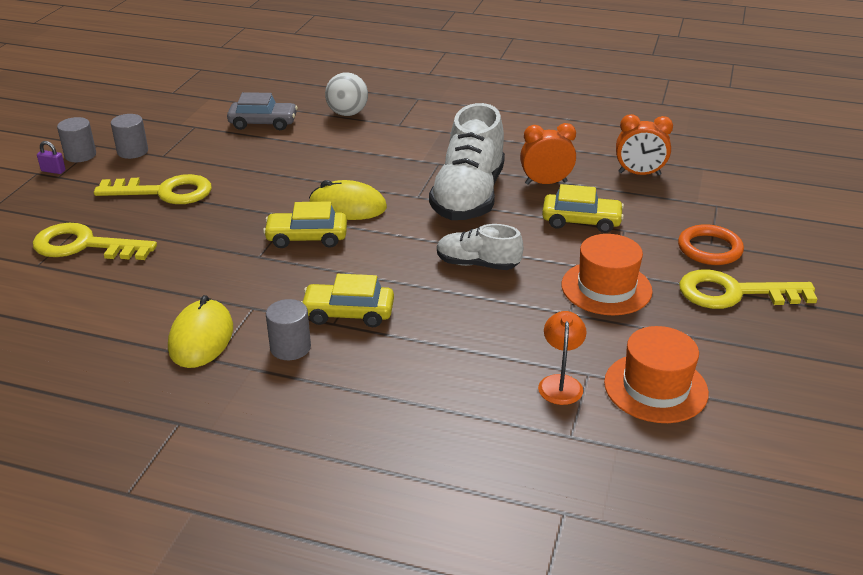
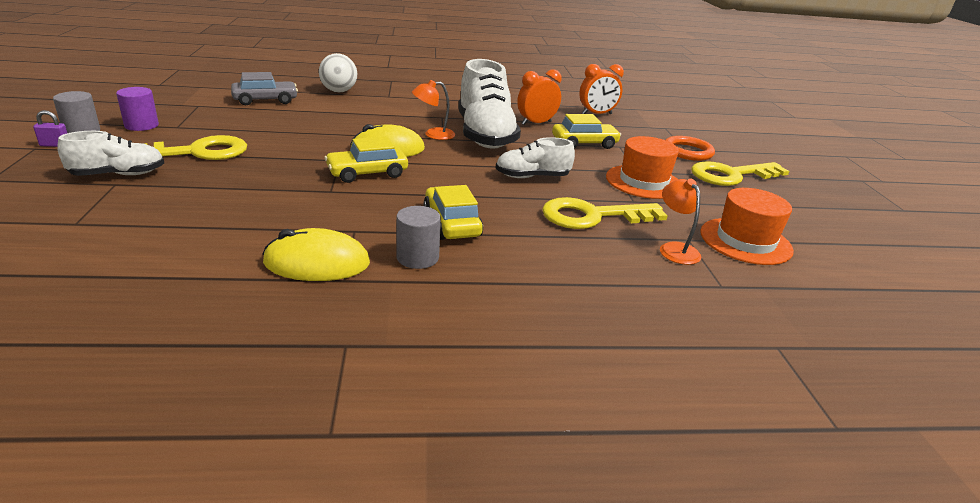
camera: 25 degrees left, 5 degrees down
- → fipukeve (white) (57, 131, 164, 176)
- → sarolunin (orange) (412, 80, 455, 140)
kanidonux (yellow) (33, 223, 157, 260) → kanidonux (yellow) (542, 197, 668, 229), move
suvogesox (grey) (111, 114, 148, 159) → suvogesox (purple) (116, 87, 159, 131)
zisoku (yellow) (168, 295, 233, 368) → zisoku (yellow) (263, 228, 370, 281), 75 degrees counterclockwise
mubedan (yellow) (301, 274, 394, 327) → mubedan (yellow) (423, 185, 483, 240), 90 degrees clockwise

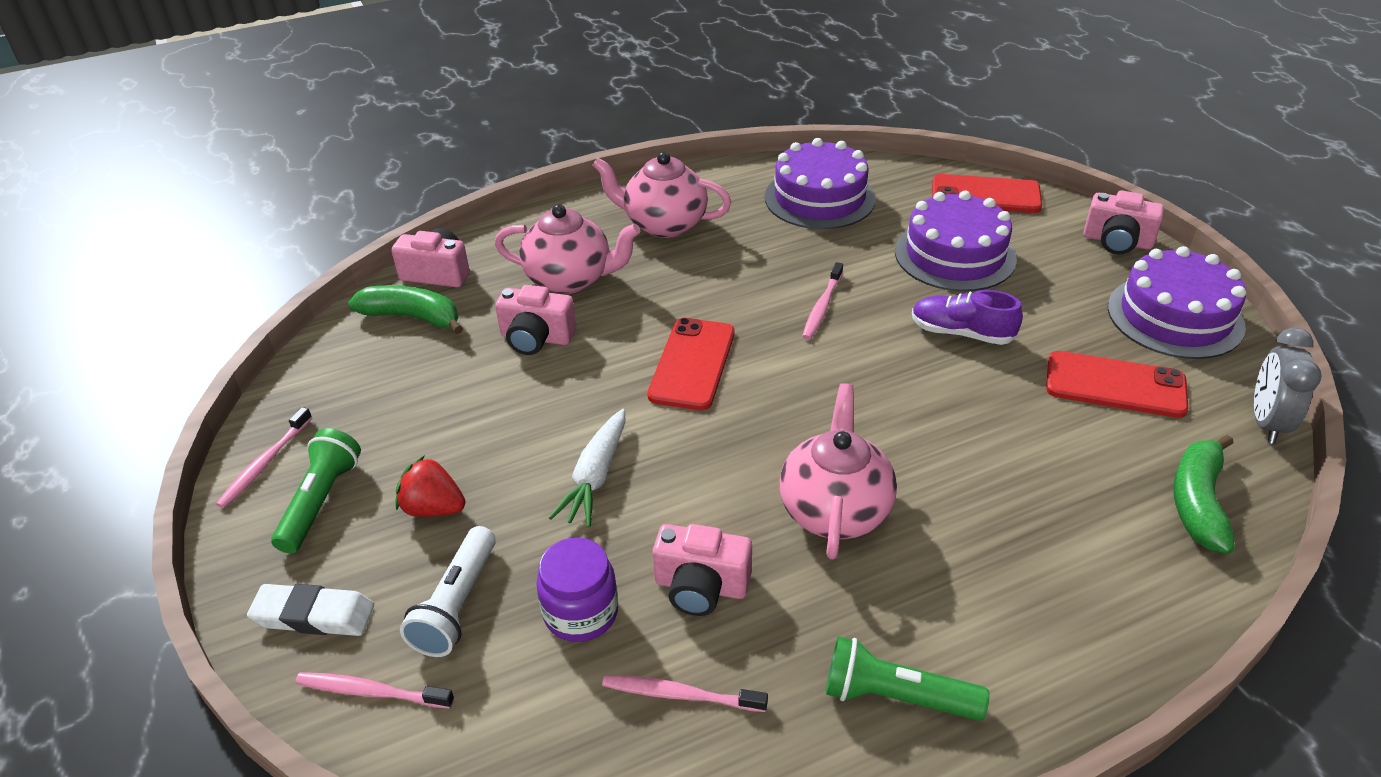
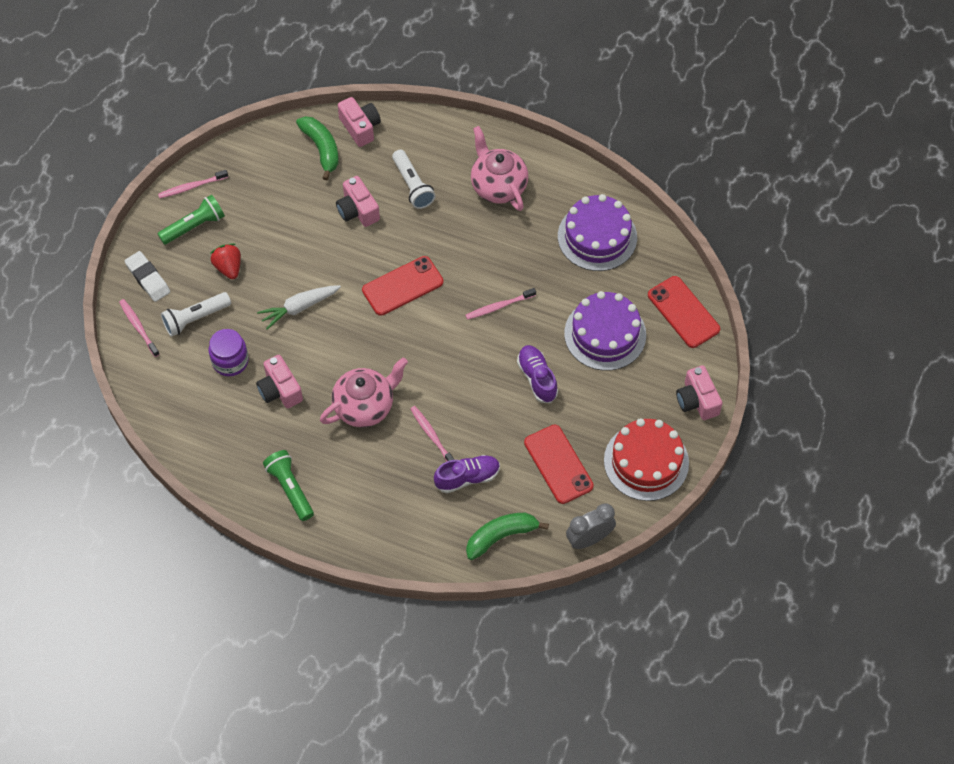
camera: 45 degrees right, 20 degrees up
- → fipukeve (purple) (434, 455, 500, 493)
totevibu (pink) (602, 675, 768, 712) → totevibu (pink) (410, 406, 455, 462), move
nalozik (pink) (495, 204, 641, 294) → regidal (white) (392, 150, 436, 209)
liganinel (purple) (1108, 246, 1246, 359) → liganinel (red) (604, 418, 689, 501)

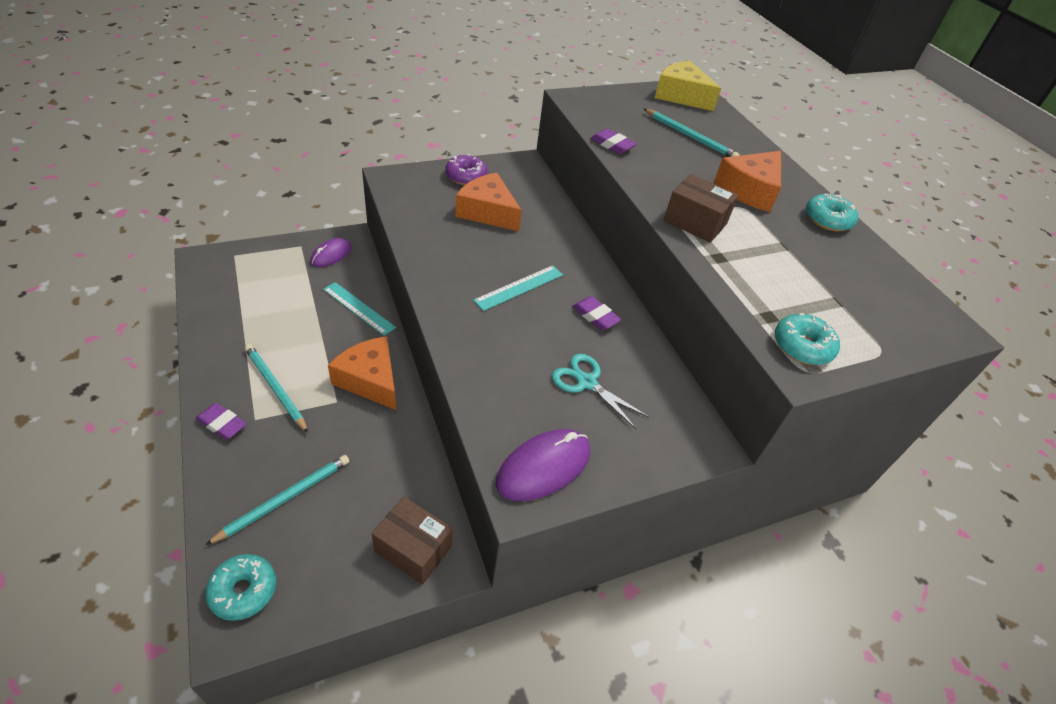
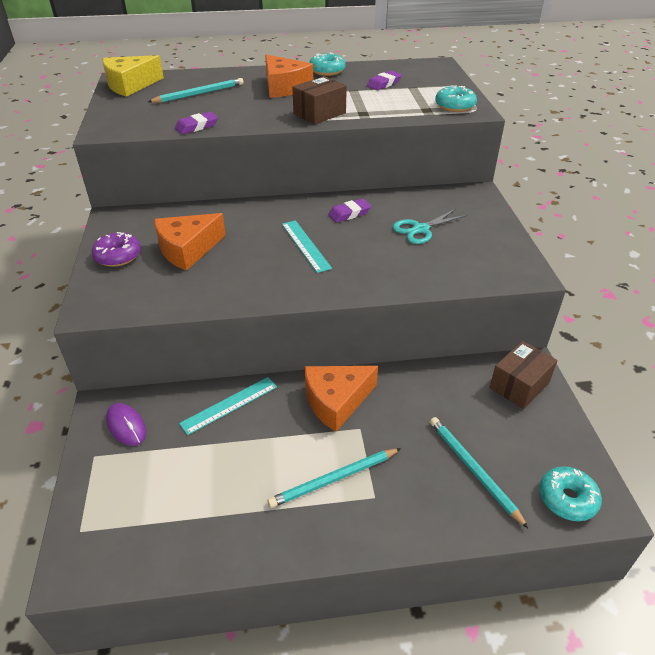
camera: 70 degrees left, 5 degrees down
zisoku (purple) (496, 429, 590, 501) → -
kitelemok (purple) (196, 403, 247, 440) → kitelemok (purple) (367, 71, 402, 90), move

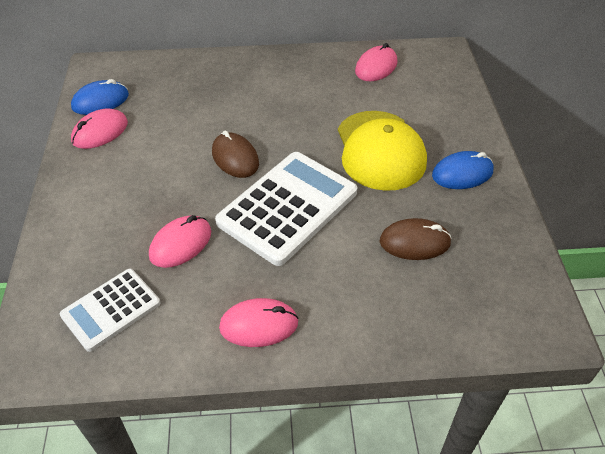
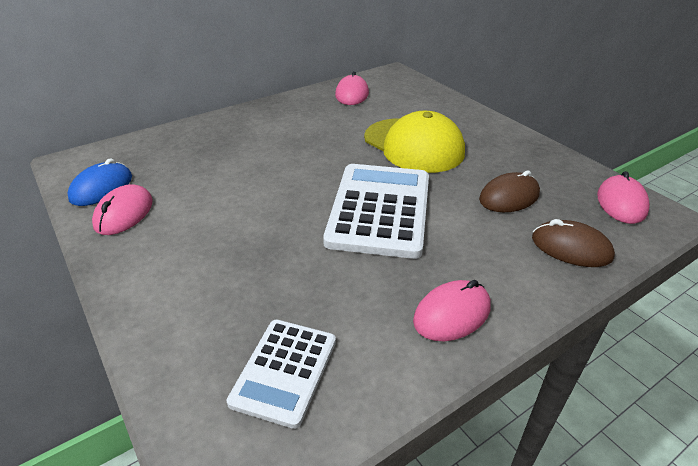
camera: 30 degrees left, 10 degrees down
zisoku (blue) (432, 151, 494, 189) → -
zisoku (pink) (149, 215, 211, 268) → zisoku (pink) (597, 171, 650, 224), move
zisoku (brown) (212, 130, 259, 178) → zisoku (brown) (532, 219, 615, 267), move

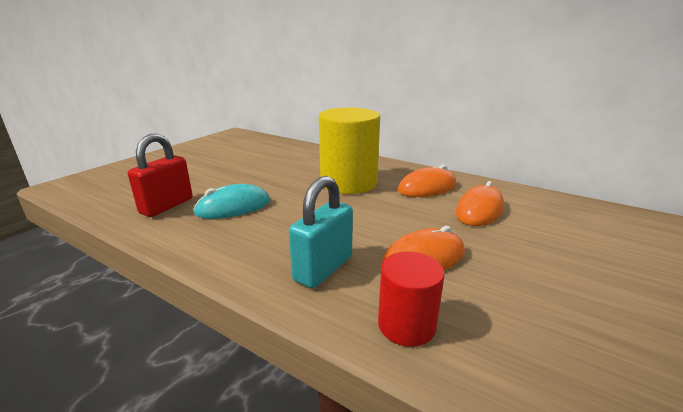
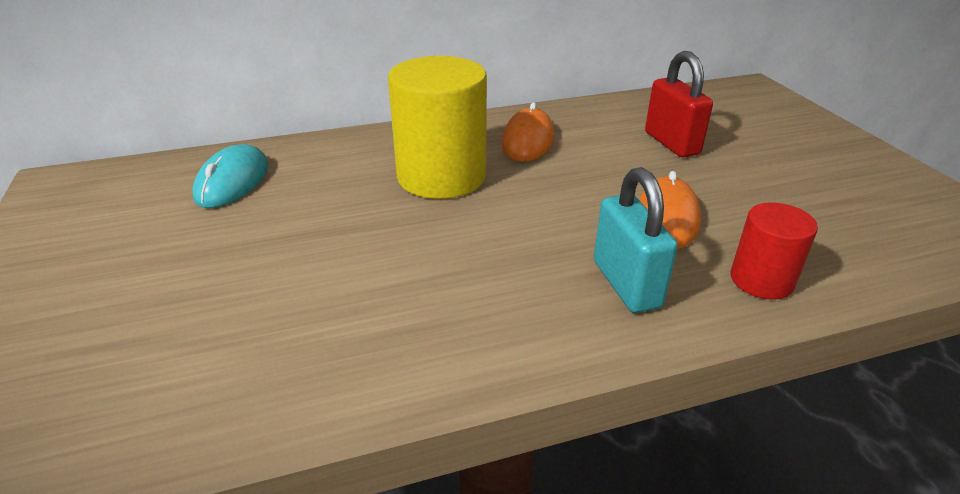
camera: 50 degrees left, 10 degrees up
zisoku (orange) (456, 181, 504, 226) → -
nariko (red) (128, 134, 193, 217) → nariko (red) (645, 51, 713, 158), move
zisoku (turquoise) (193, 184, 270, 219) → zisoku (turquoise) (192, 144, 269, 208), move

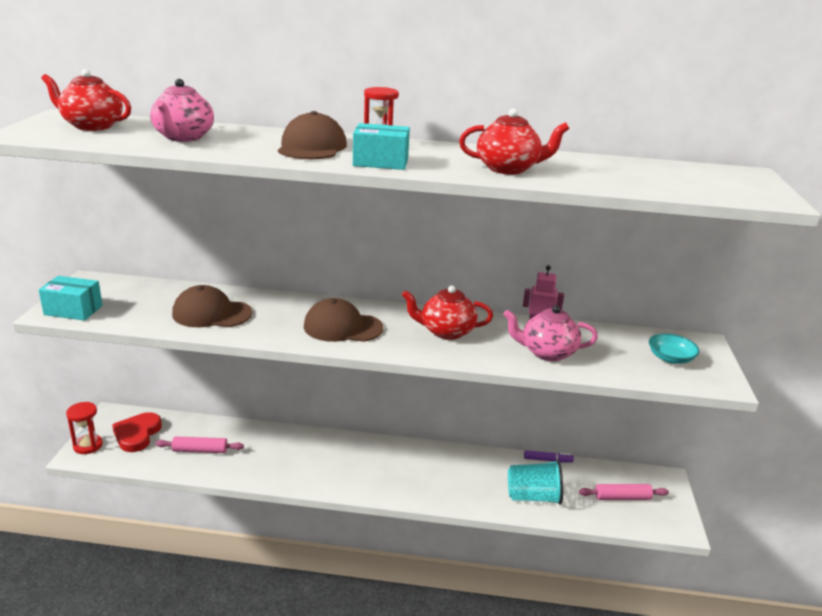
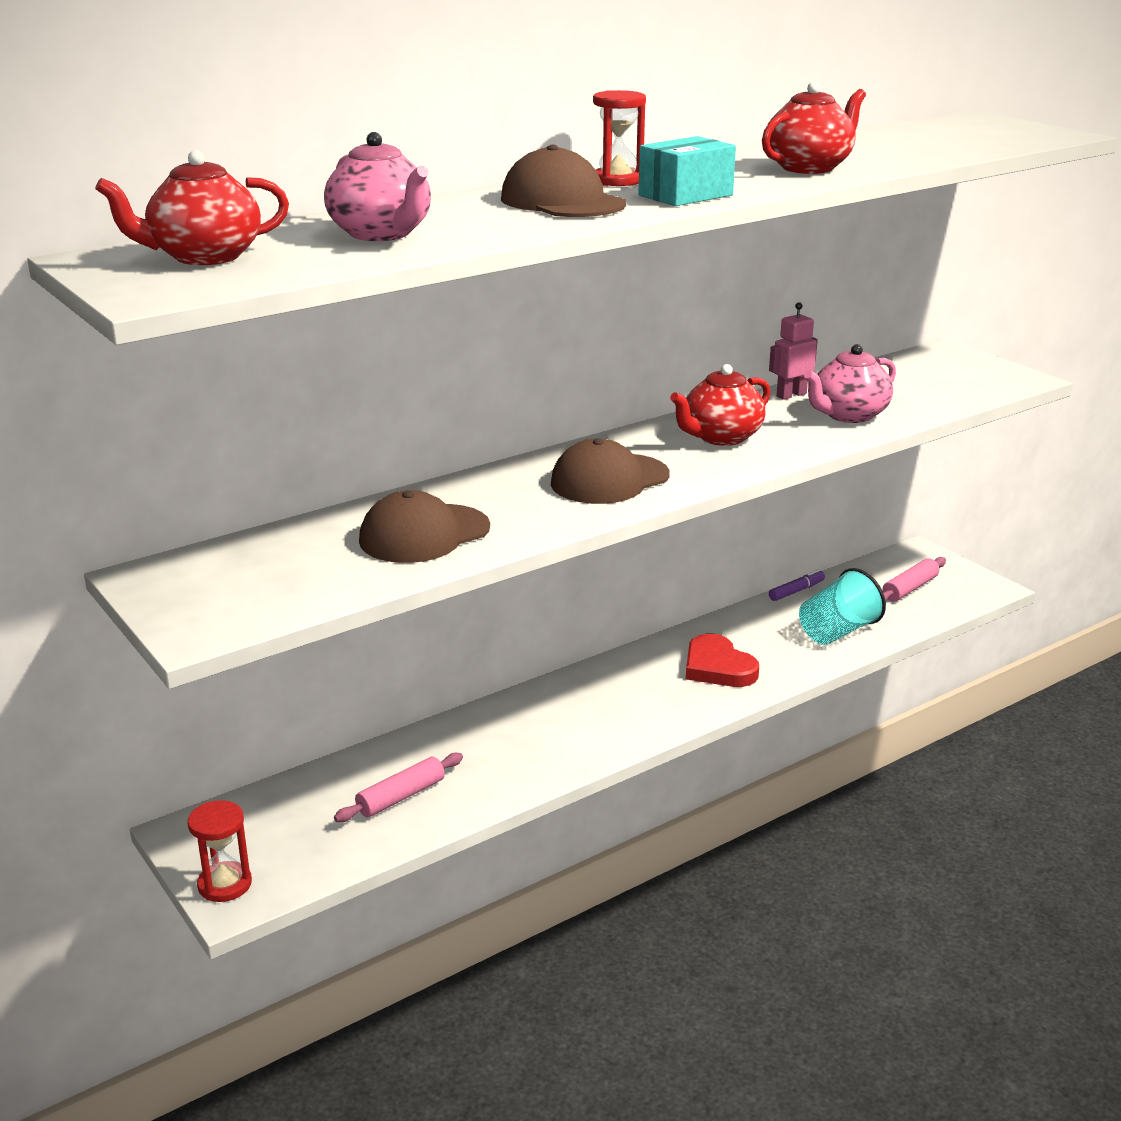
camera: 40 degrees left, 0 degrees up
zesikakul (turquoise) (39, 276, 103, 321) → -
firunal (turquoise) (649, 333, 700, 364) → -
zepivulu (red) (112, 412, 162, 452) → zepivulu (red) (686, 634, 759, 687), move

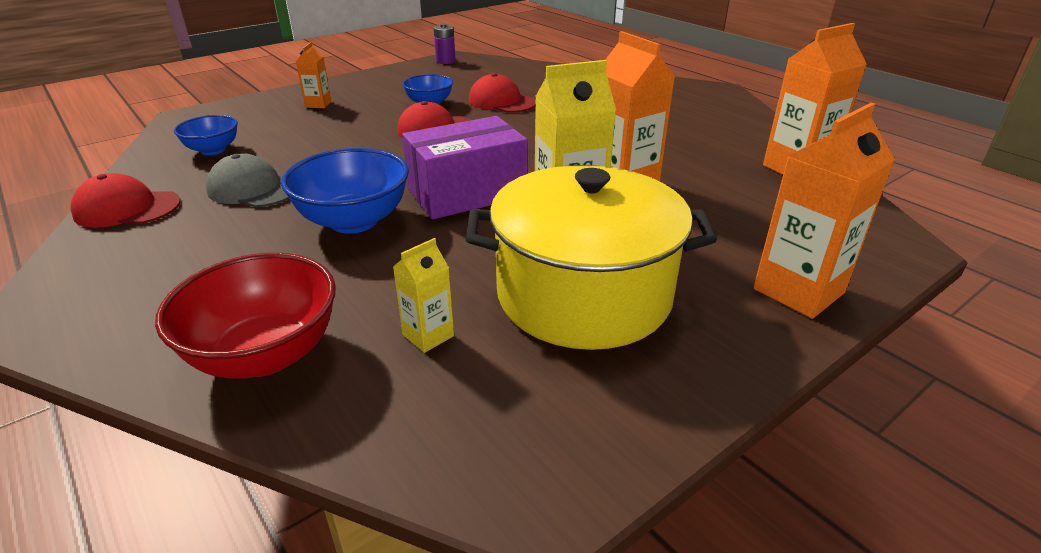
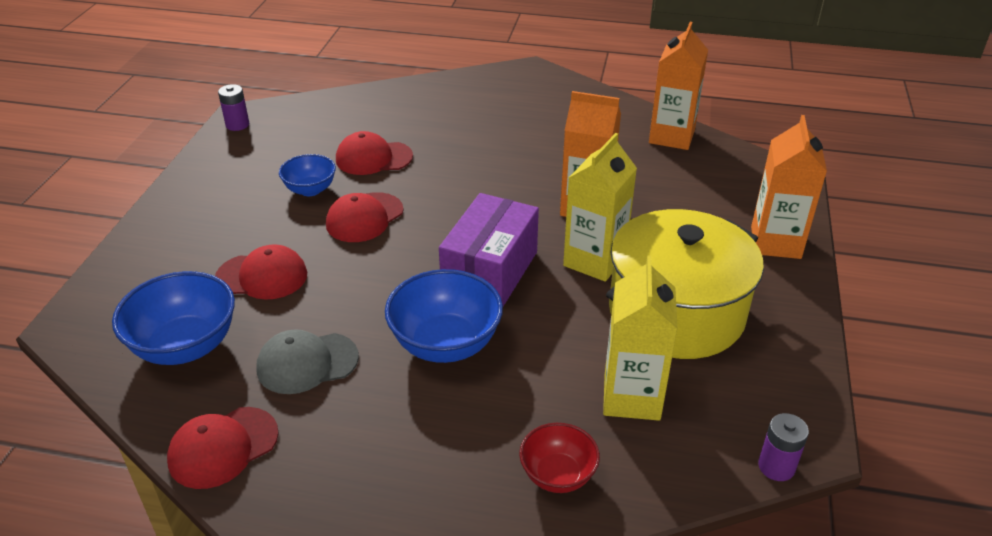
camera: 40 degrees left, 5 degrees up
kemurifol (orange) (296, 42, 331, 108) → -
- → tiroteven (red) (215, 244, 307, 300)
- → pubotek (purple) (758, 413, 809, 481)
firunal (red) (155, 253, 336, 379) → firunal (red) (519, 423, 600, 493), x0.60
firunal (blue) (174, 115, 238, 155) → firunal (blue) (112, 271, 235, 365), x1.68
kemurifol (yellow) (393, 238, 454, 353) → kemurifol (yellow) (603, 255, 678, 421), x1.91

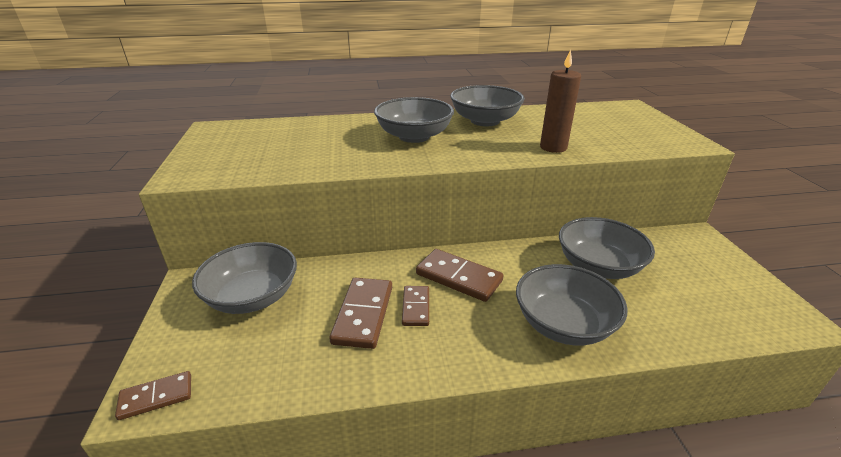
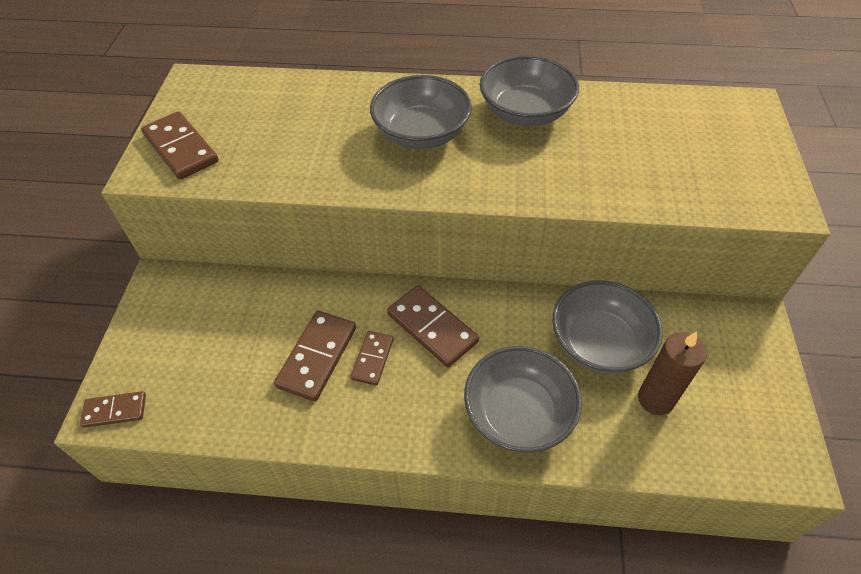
camera: 15 degrees right, 20 degrees up
firunal (grey) (192, 242, 297, 314) → -
- → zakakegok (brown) (141, 111, 219, 180)
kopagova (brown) (540, 49, 581, 153) → kopagova (brown) (638, 331, 707, 415), move

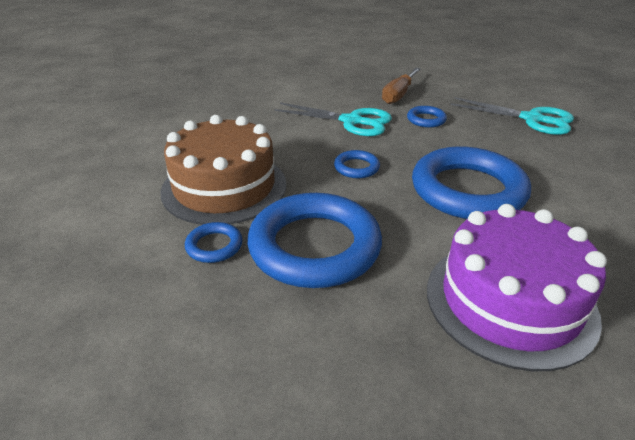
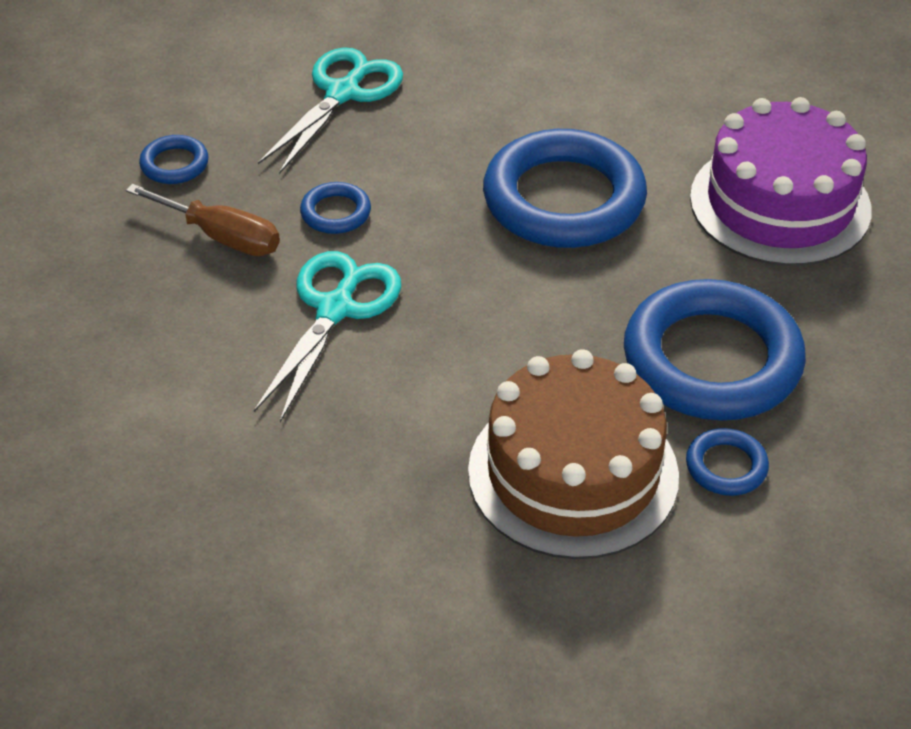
camera: 90 degrees left, 10 degrees up
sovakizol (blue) (334, 150, 380, 178) → sovakizol (blue) (139, 135, 208, 184), move

